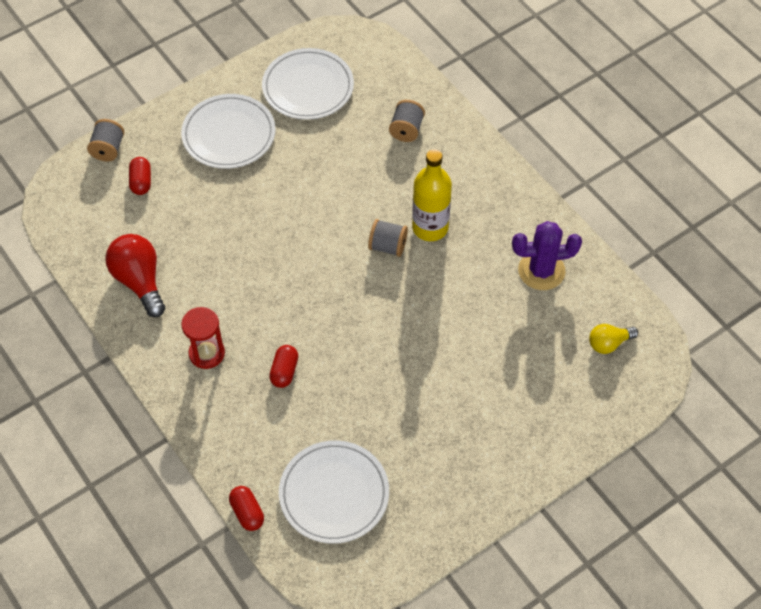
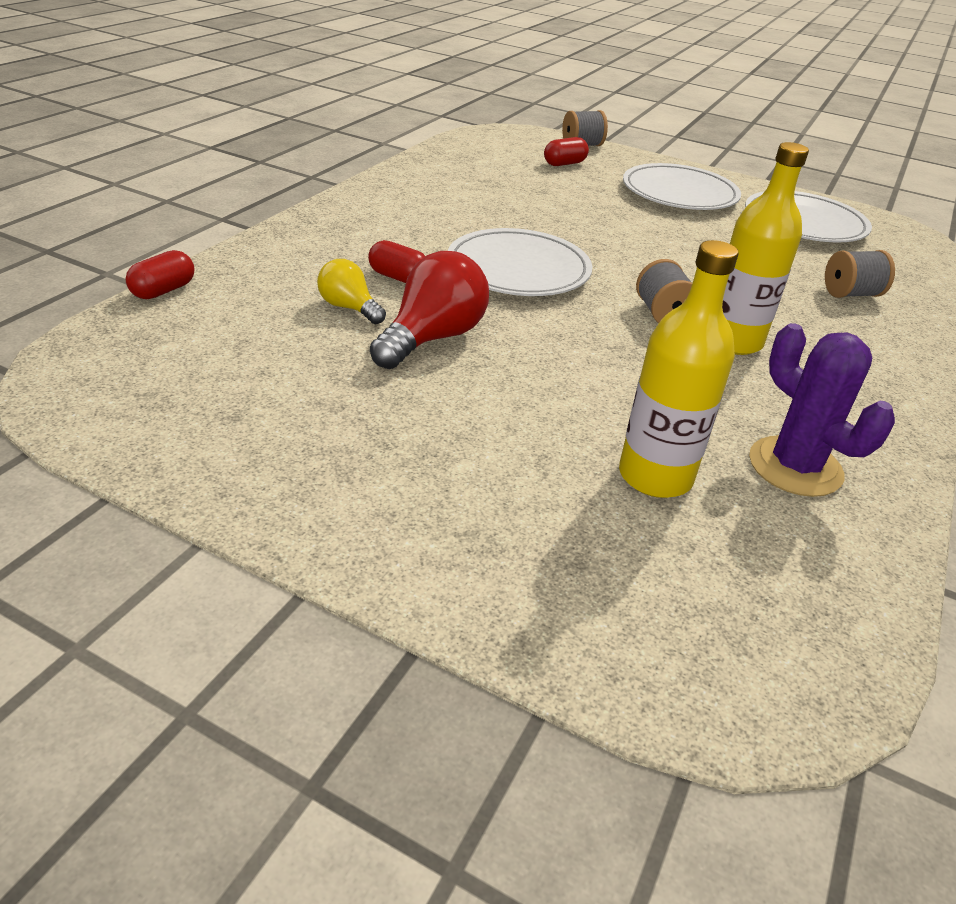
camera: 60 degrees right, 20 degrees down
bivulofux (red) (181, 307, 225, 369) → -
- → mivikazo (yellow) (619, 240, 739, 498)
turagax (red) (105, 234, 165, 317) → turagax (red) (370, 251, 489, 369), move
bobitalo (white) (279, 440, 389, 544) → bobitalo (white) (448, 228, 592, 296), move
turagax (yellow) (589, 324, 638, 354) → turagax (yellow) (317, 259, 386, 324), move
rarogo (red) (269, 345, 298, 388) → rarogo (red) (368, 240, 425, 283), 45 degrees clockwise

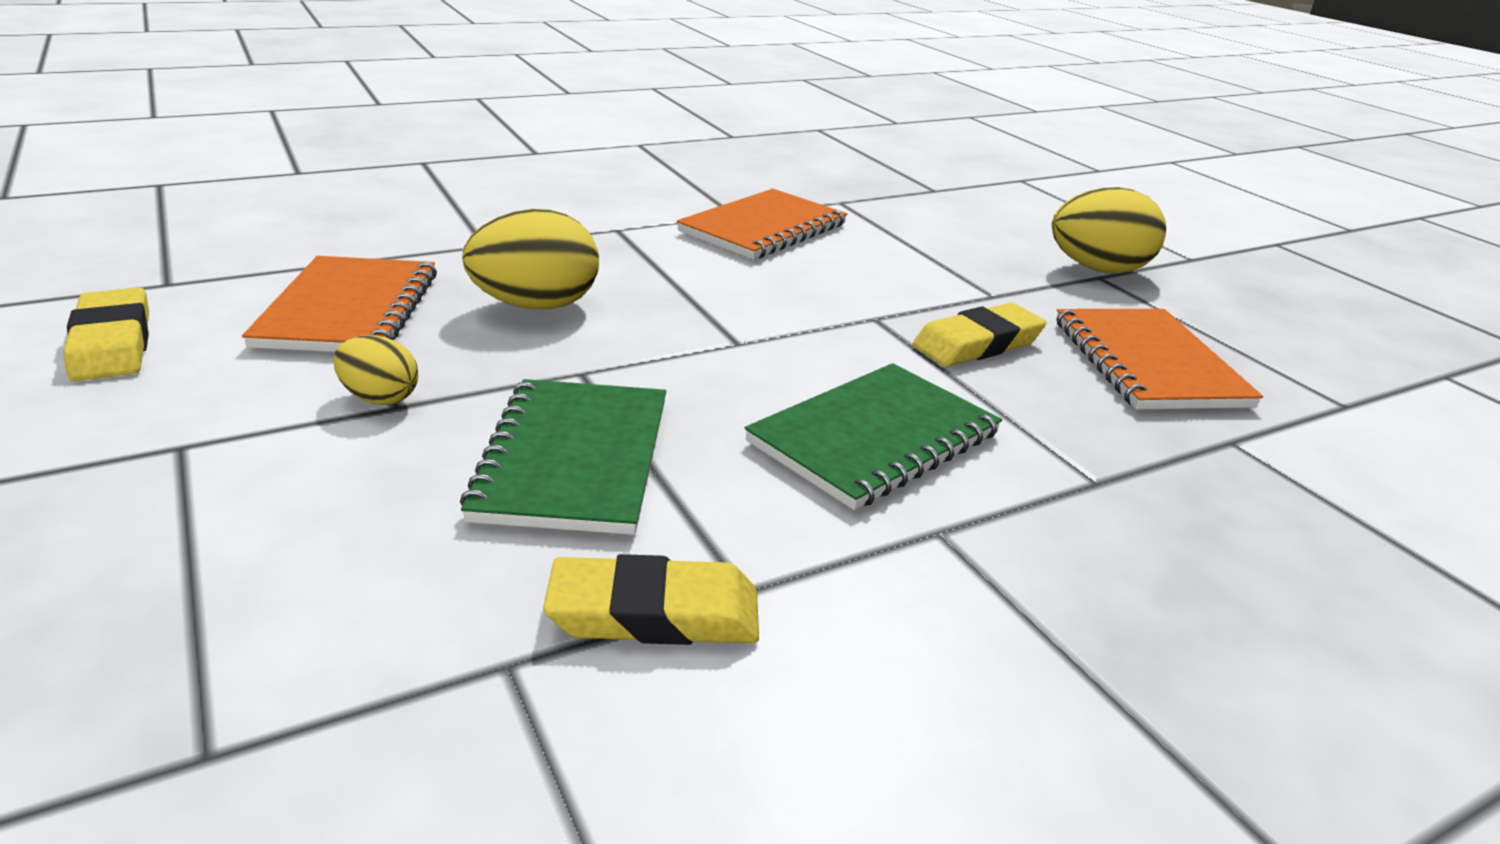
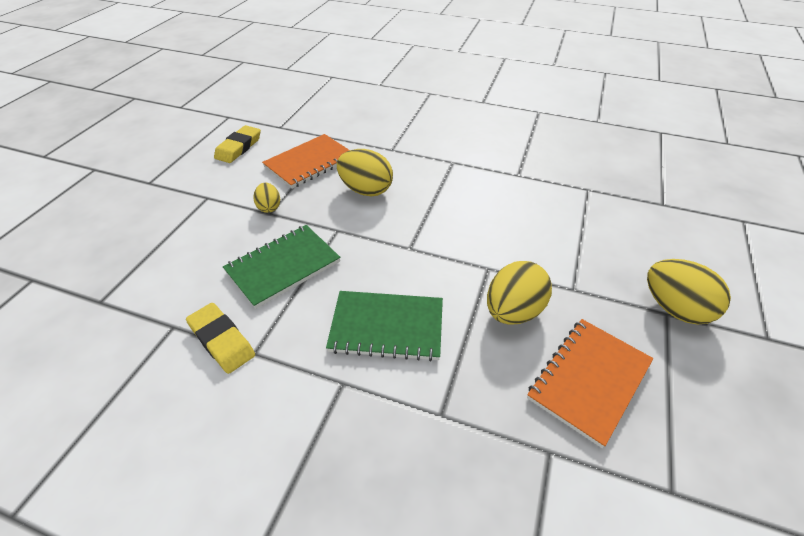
camera: 50 degrees right, 15 degrees up
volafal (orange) (677, 189, 847, 259) → -
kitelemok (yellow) (912, 303, 1046, 367) → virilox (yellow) (487, 261, 552, 325)

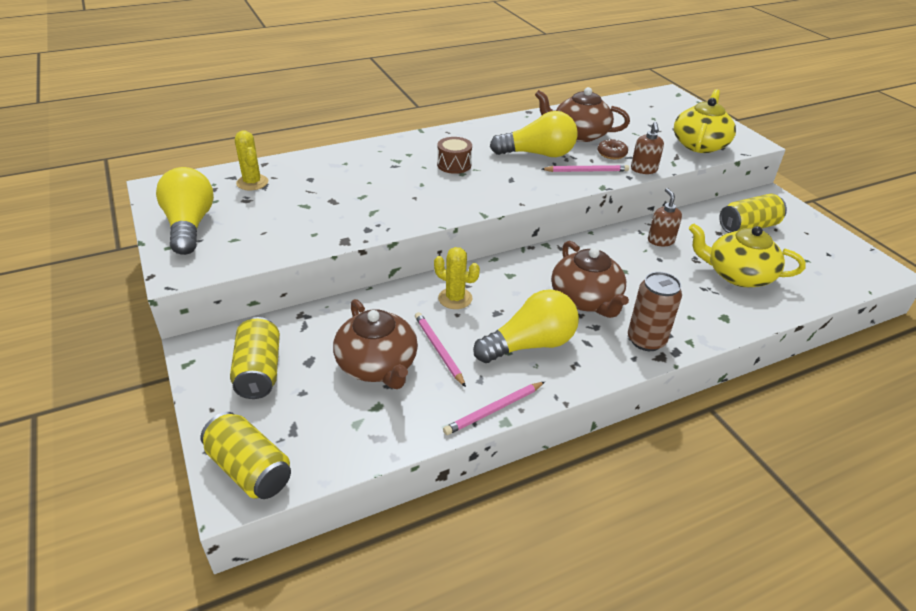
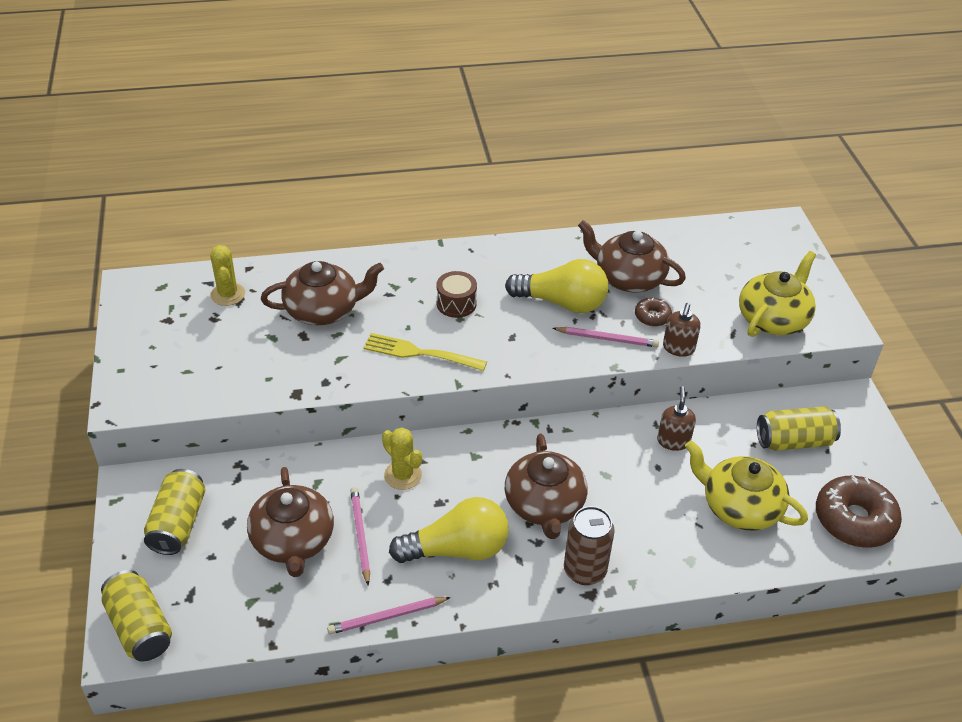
camera: 15 degrees right, 5 degrees up
turagax (yellow) (156, 167, 214, 255) → -
- → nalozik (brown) (261, 261, 384, 325)
- → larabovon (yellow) (363, 333, 487, 371)
- → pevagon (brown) (816, 475, 902, 548)

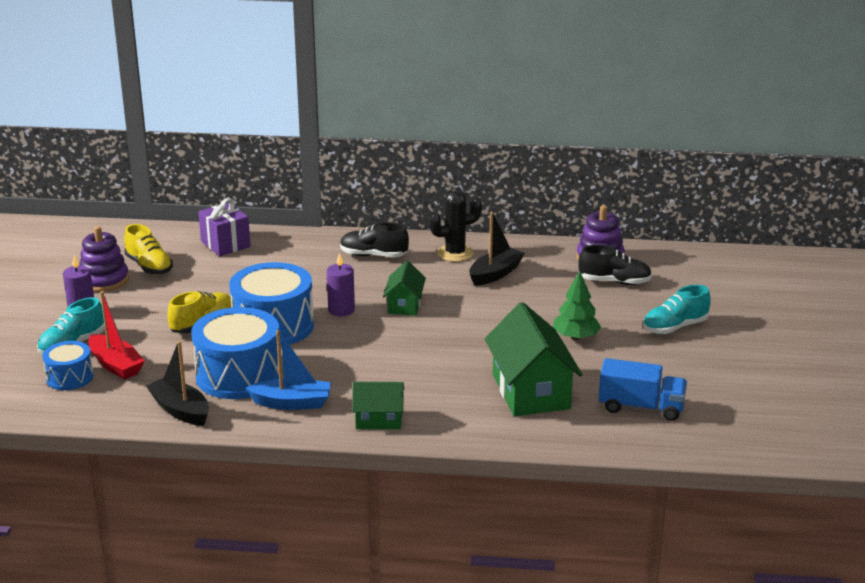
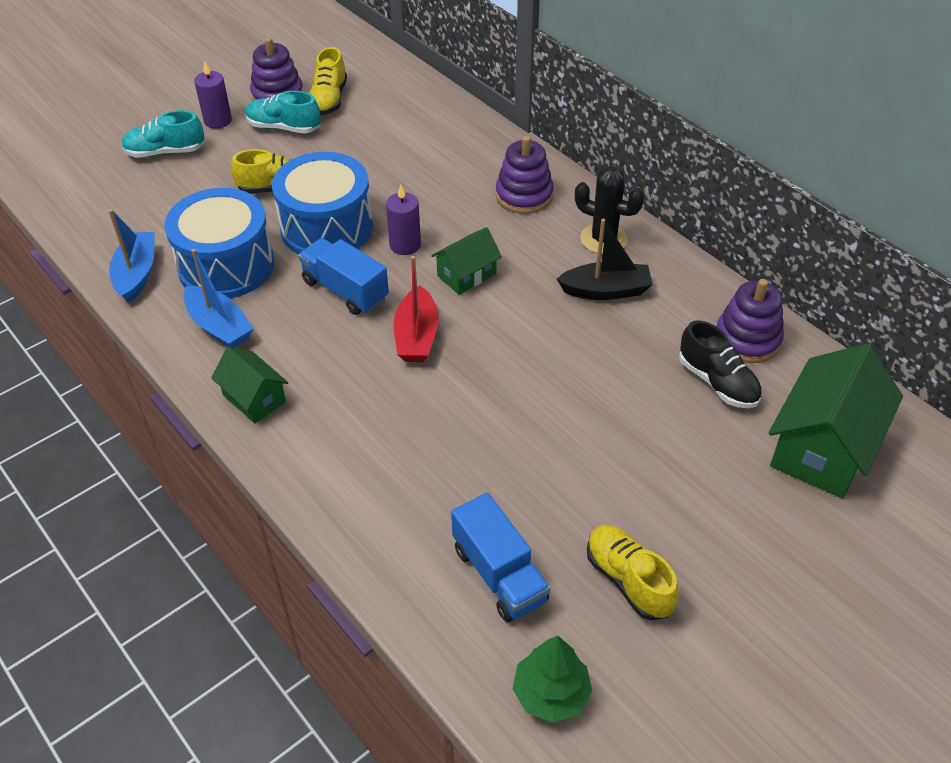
camera: 45 degrees right, 20 degrees up
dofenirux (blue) (42, 341, 94, 390) → -
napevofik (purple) (198, 198, 251, 256) → -
- → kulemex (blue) (298, 238, 389, 315)
- → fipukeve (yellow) (587, 525, 679, 620)
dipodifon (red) (88, 291, 145, 379) → dipodifon (red) (394, 256, 439, 362), move
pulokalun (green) (485, 302, 583, 416) → pulokalun (green) (769, 344, 903, 498), move
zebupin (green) (553, 271, 601, 340) → zebupin (green) (513, 636, 592, 723), move
fipukeve (turquoise) (643, 285, 711, 334) → fipukeve (turquoise) (245, 91, 321, 134), move
fipukeve (black) (340, 222, 409, 257) → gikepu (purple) (496, 136, 554, 214)
dipodifon (black) (146, 341, 209, 426) → dipodifon (blue) (108, 209, 155, 303)

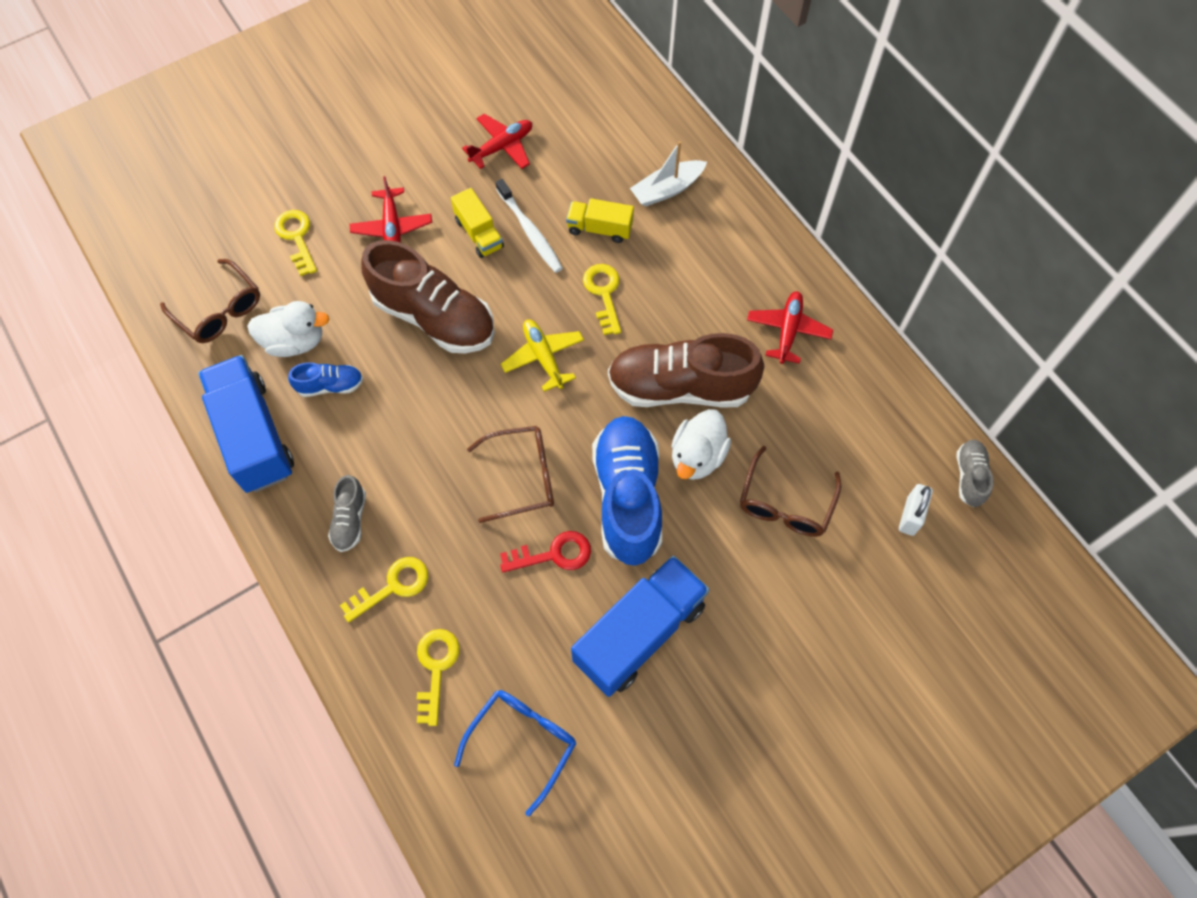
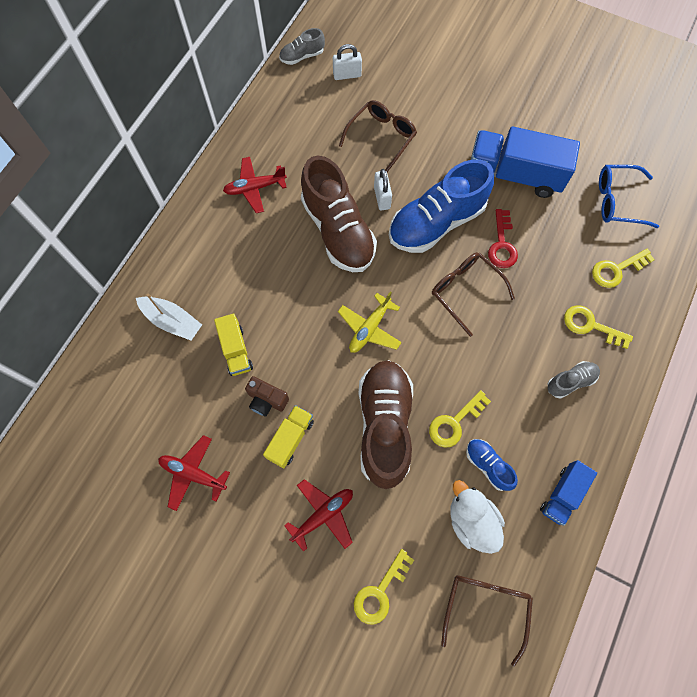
camera: 120 degrees left, 5 degrees up
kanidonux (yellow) (583, 264, 621, 335) → kanidonux (yellow) (429, 390, 491, 447), move
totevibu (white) (496, 179, 563, 273) → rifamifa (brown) (245, 376, 289, 417)
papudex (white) (671, 409, 731, 480) → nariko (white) (374, 169, 392, 211)
kanidonux (red) (500, 531, 591, 572) → kanidonux (red) (488, 209, 518, 268), 135 degrees counterclockwise
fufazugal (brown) (740, 446, 841, 537) → fufazugal (brown) (339, 100, 417, 172), 45 degrees counterclockwise
kulemex (blue) (198, 355, 294, 493) → kulemex (blue) (540, 460, 597, 526), x0.53

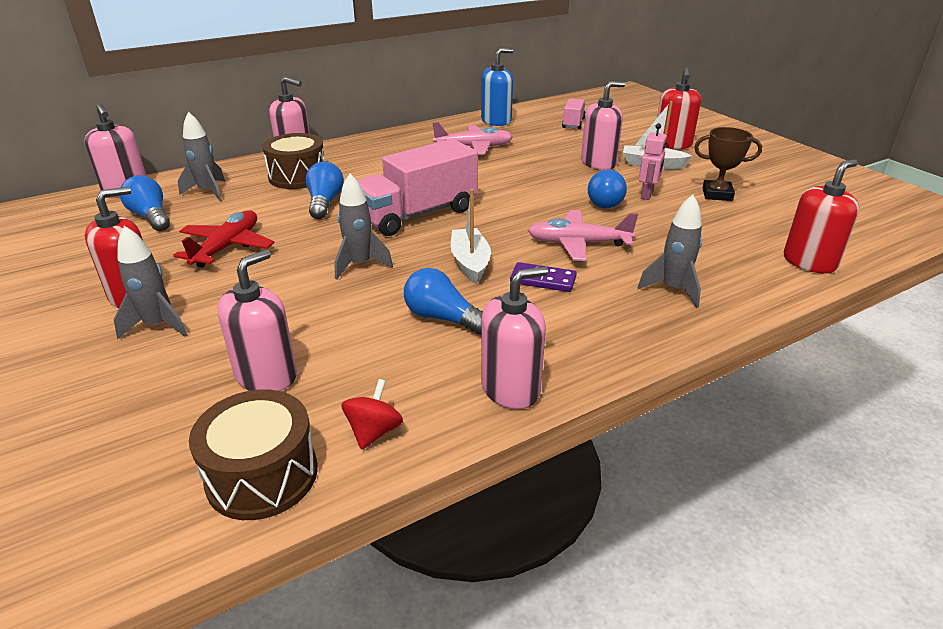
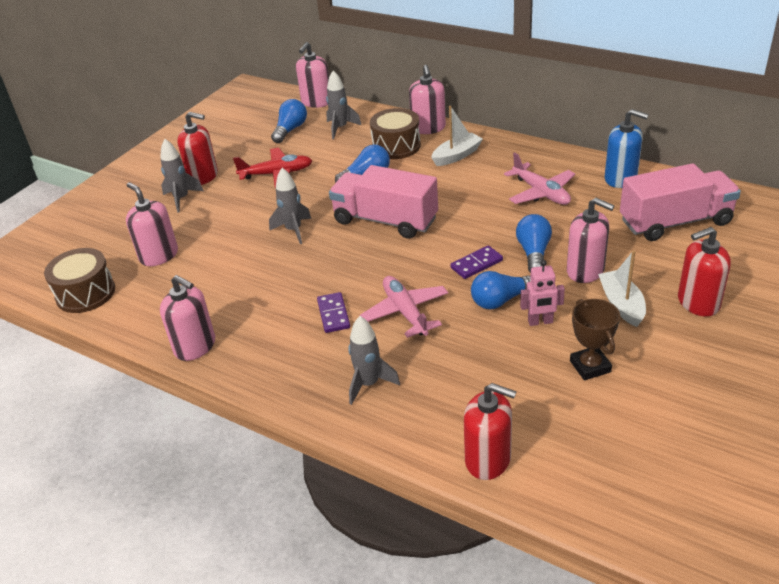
camera: 65 degrees right, 5 degrees up
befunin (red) (341, 379, 403, 450) → -
- → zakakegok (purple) (450, 245, 503, 279)
turagax (blue) (404, 268, 483, 335) → turagax (blue) (516, 214, 552, 273), move
dipodifon (white) (451, 189, 491, 284) → dipodifon (white) (431, 106, 483, 166), move
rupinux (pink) (217, 250, 297, 391) → rupinux (pink) (126, 182, 178, 266), 135 degrees counterclockwise
kulemex (pink) (562, 98, 585, 129) → kulemex (pink) (620, 163, 741, 241), x2.04

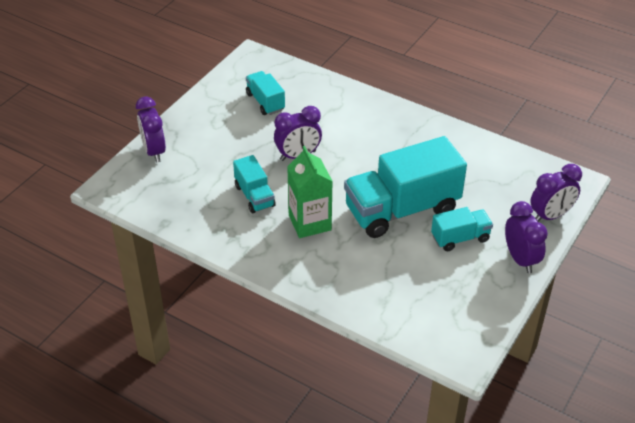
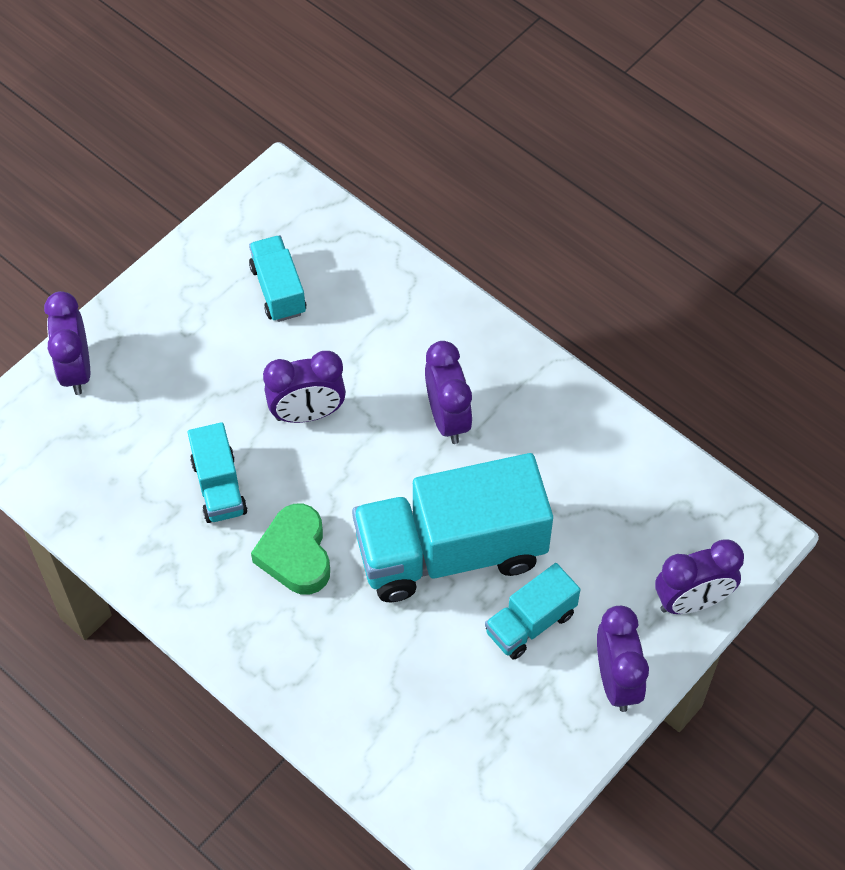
camera: 10 degrees right, 15 degrees up
- → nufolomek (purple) (425, 341, 473, 444)
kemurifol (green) (287, 146, 333, 238) → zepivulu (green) (251, 504, 330, 595)
kulemex (turquoise) (431, 207, 493, 251) → kulemex (turquoise) (485, 563, 581, 660), 150 degrees clockwise

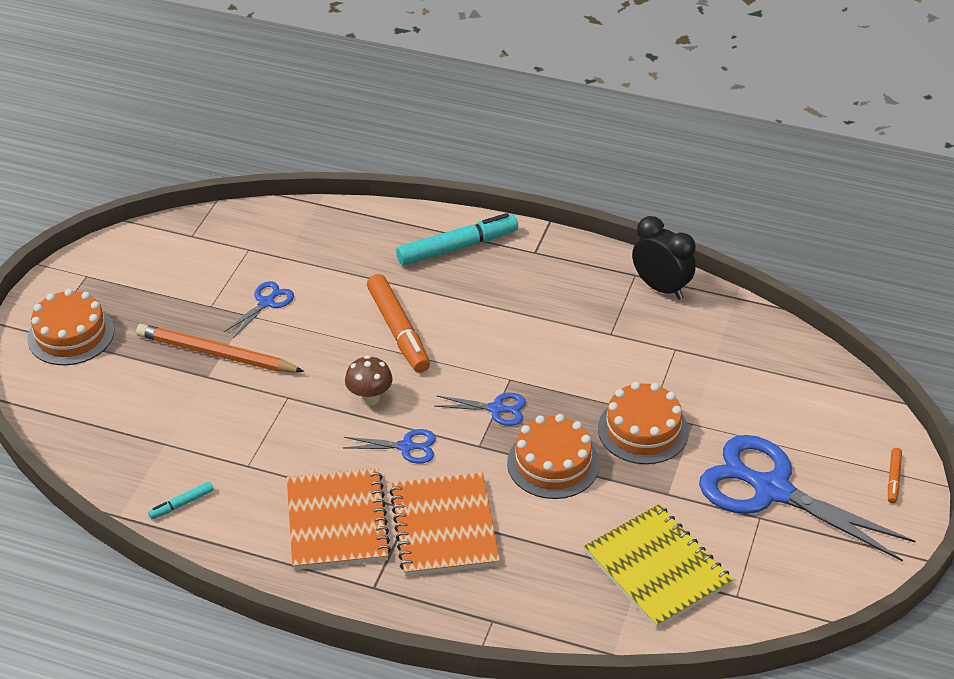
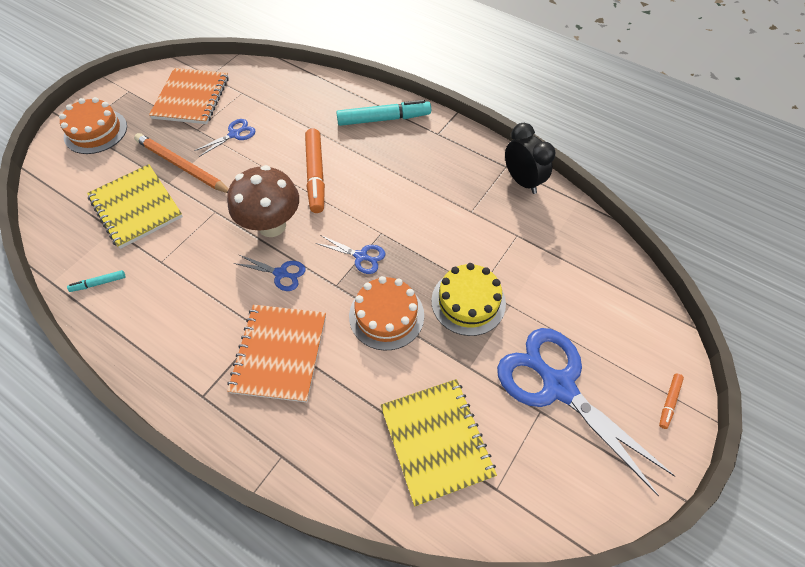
camera: 15 degrees right, 15 degrees up
- → volafal (yellow) (87, 164, 183, 249)
volafal (orange) (287, 468, 391, 570) → volafal (orange) (149, 68, 229, 124), move
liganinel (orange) (598, 382, 689, 464) → liganinel (yellow) (431, 263, 506, 336)
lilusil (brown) (345, 356, 393, 406) → lilusil (brown) (227, 165, 299, 237), x1.84

